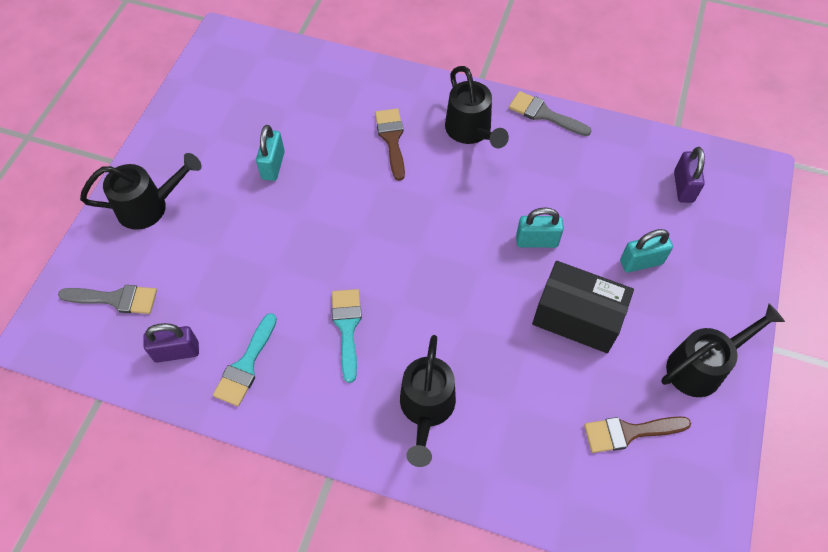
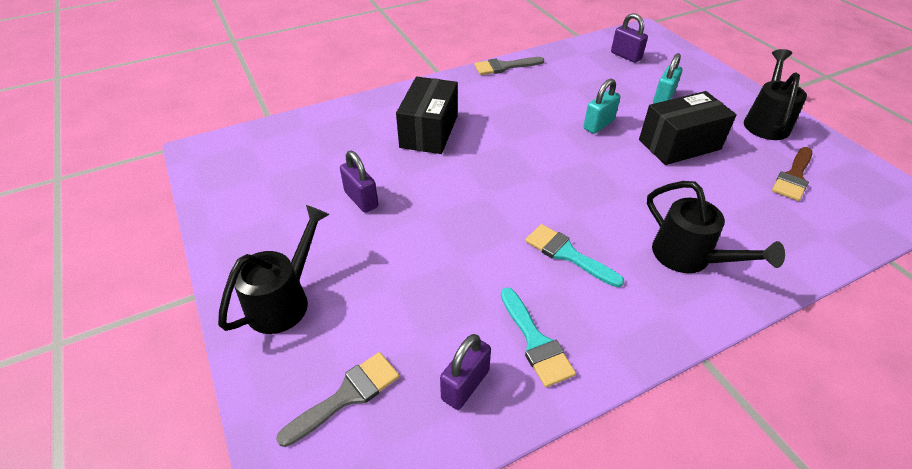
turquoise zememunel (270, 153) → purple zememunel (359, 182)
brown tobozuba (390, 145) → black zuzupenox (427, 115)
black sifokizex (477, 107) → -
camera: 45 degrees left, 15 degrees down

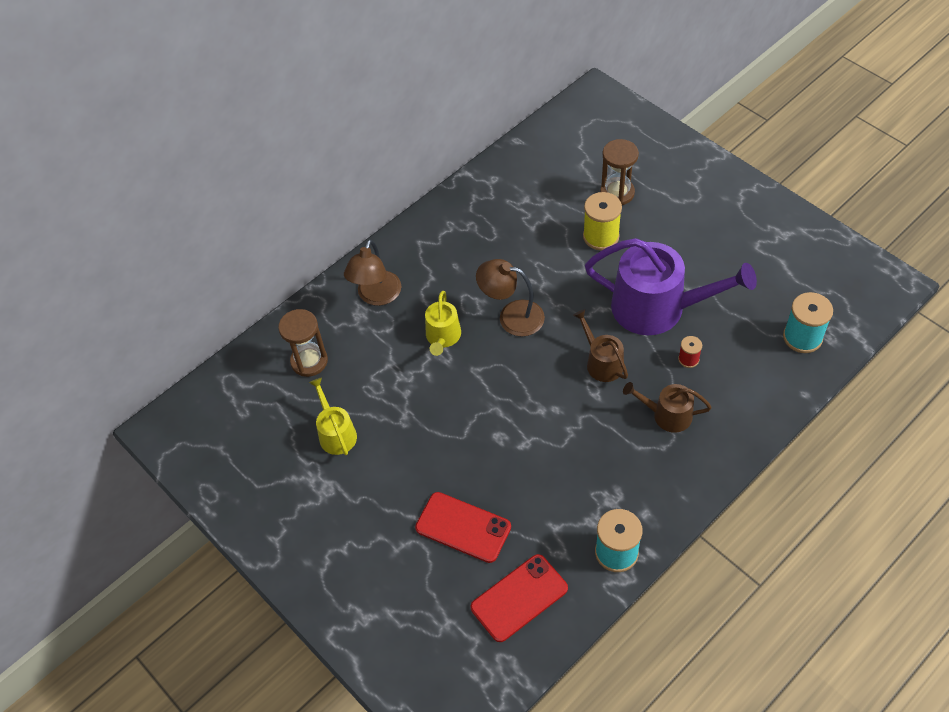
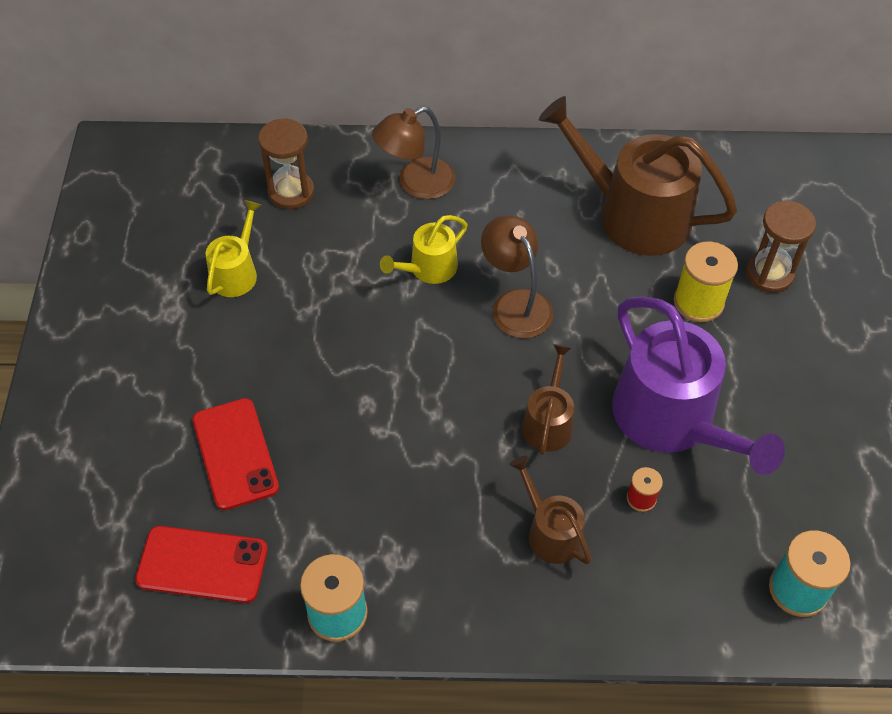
- → brown sifokizex (638, 176)
camera: 40 degrees right, 0 degrees up

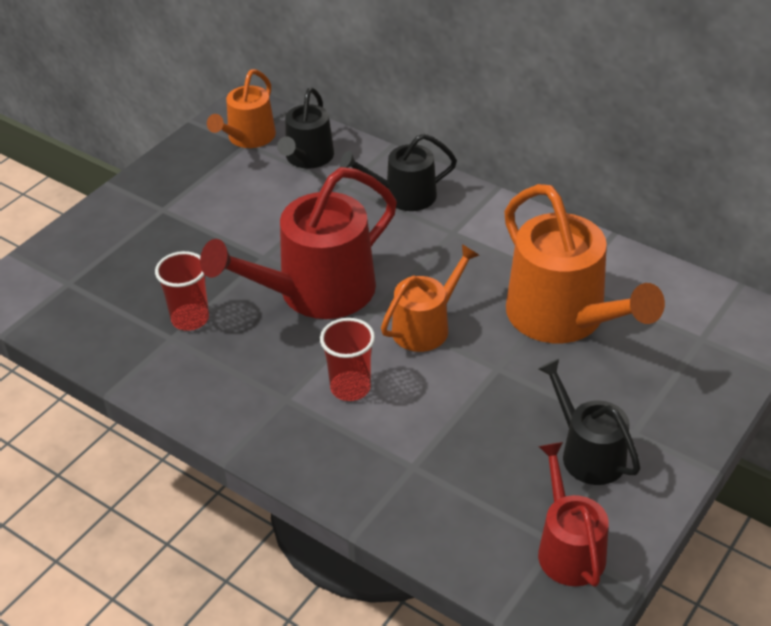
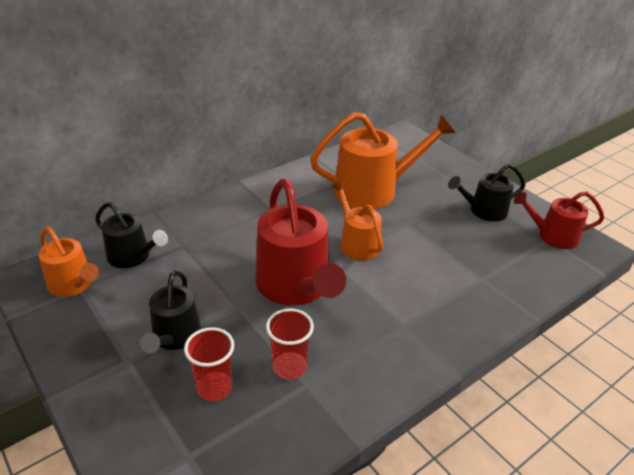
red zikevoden (347, 359) → red zikevoden (209, 364), shifted
black sifokizex (398, 172) → black sifokizex (170, 312), shifted
camera: 75 degrees left, 5 degrees down

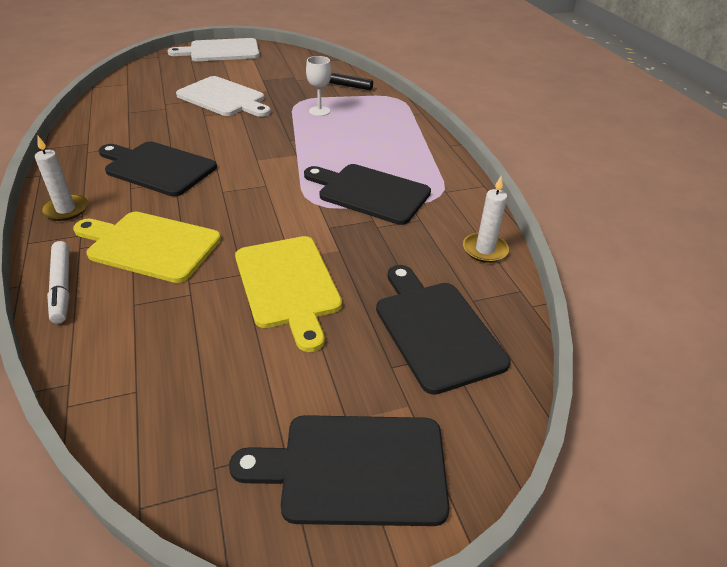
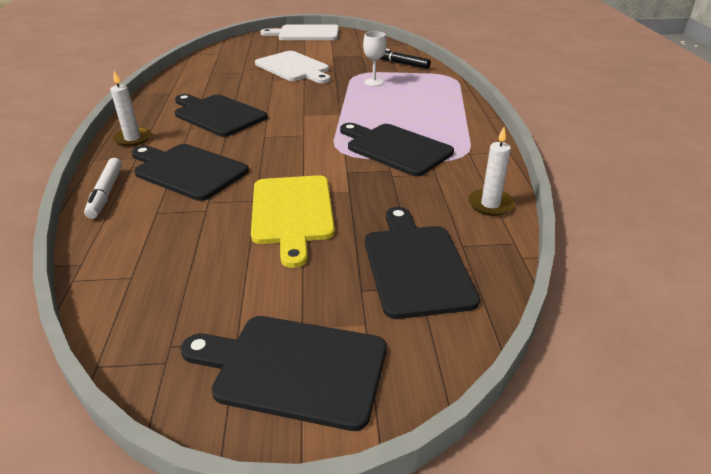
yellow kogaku (147, 247) → black kogaku (190, 172)
camera: 15 degrees right, 5 degrees down

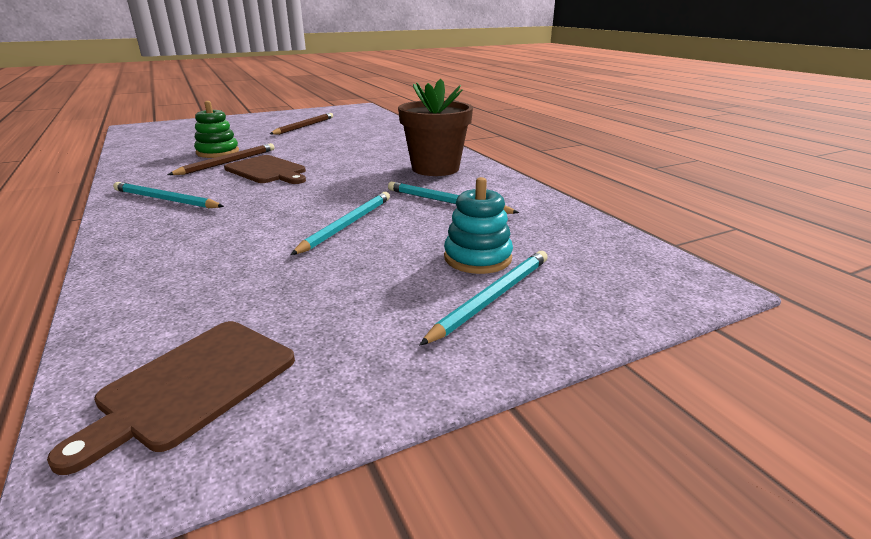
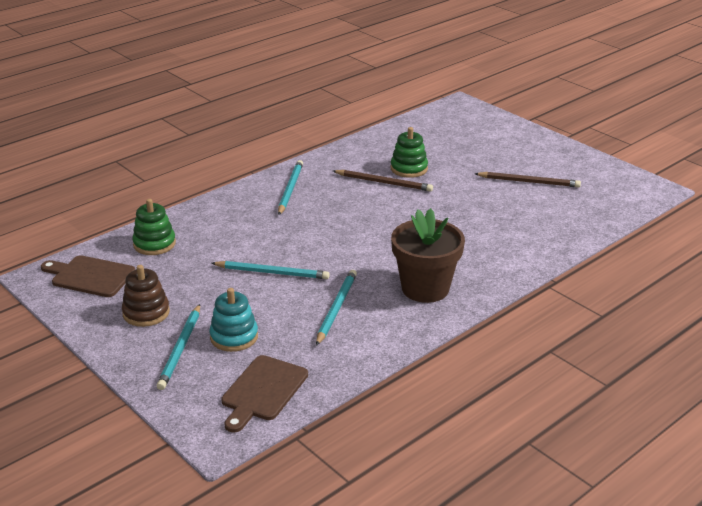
brown kogaku (265, 169) → brown kogaku (264, 394), shifted
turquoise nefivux (483, 298) → turquoise nefivux (178, 347), 75 degrees clockwise
- → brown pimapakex (146, 296)
- → green pimapakex (154, 227)
camera: 75 degrees right, 5 degrees up

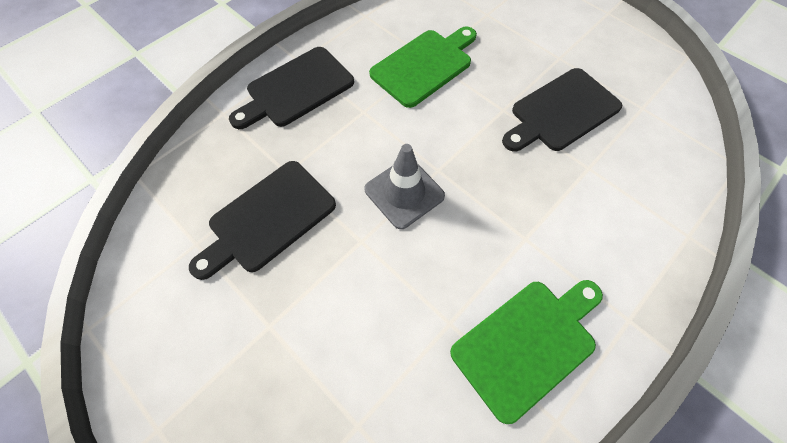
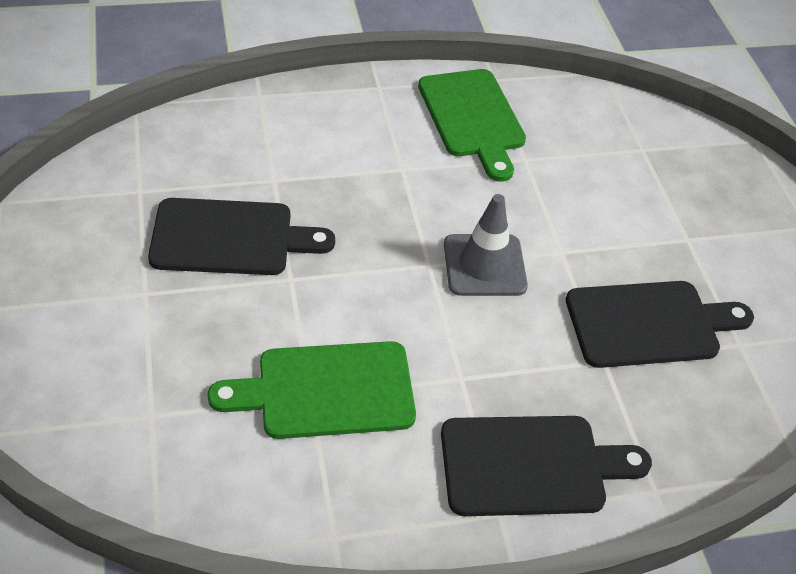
green kogaku (526, 352) → green kogaku (472, 125), 105 degrees counterclockwise
camera: 150 degrees left, 15 degrees down

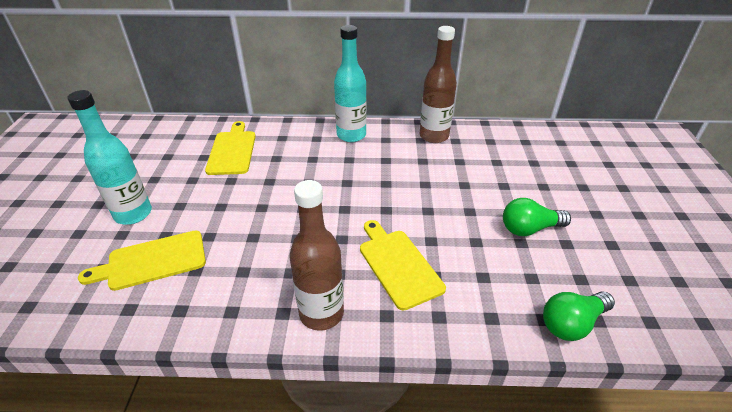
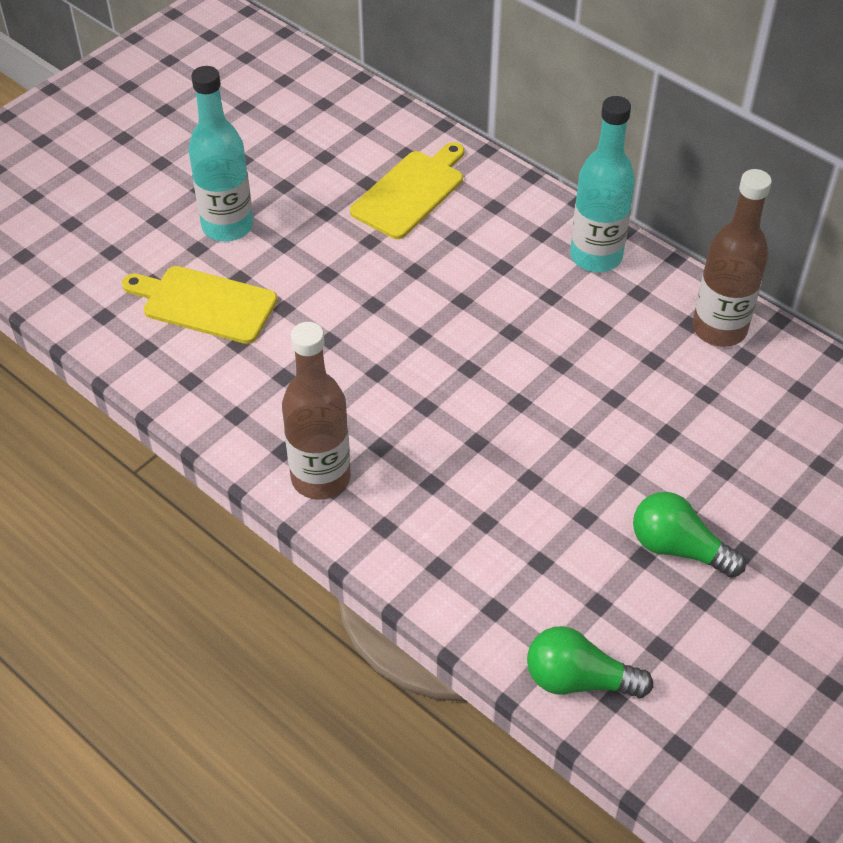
yellow kogaku (403, 265) → -
camera: 40 degrees right, 10 degrees up

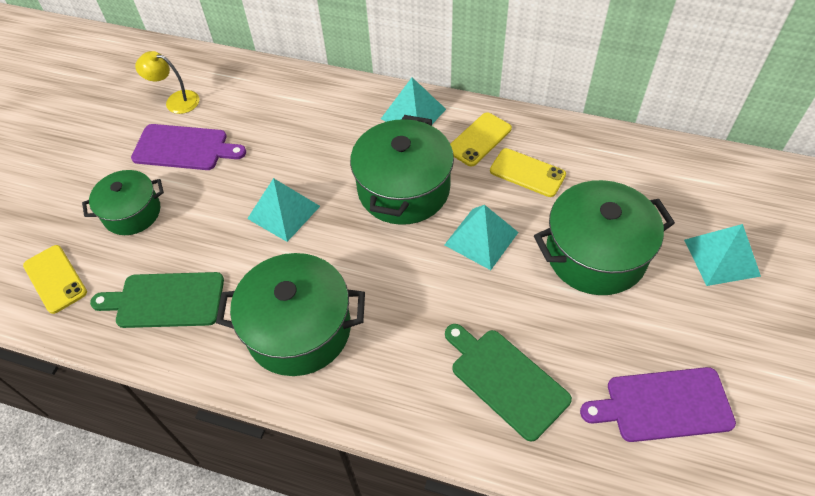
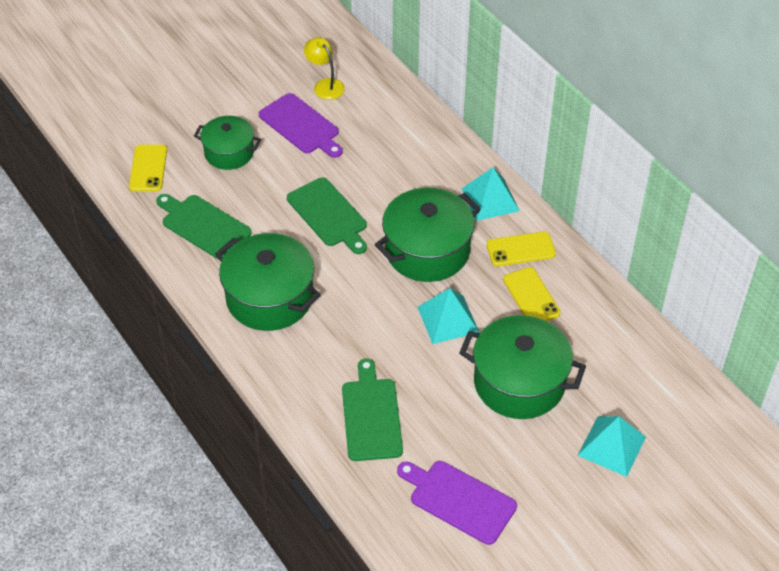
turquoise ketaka (283, 210) → green kogaku (327, 215)
camera: 35 degrees right, 5 degrees down

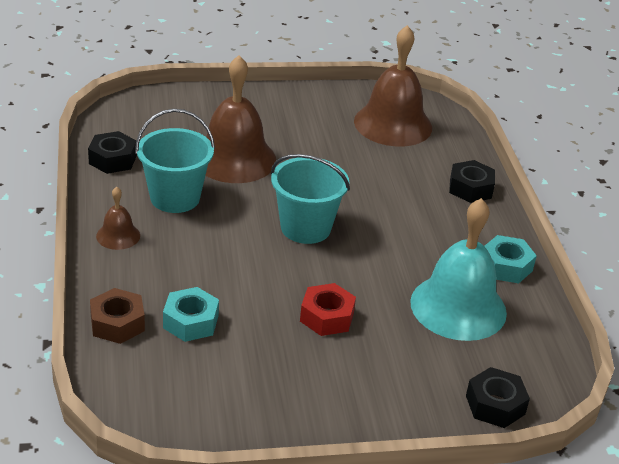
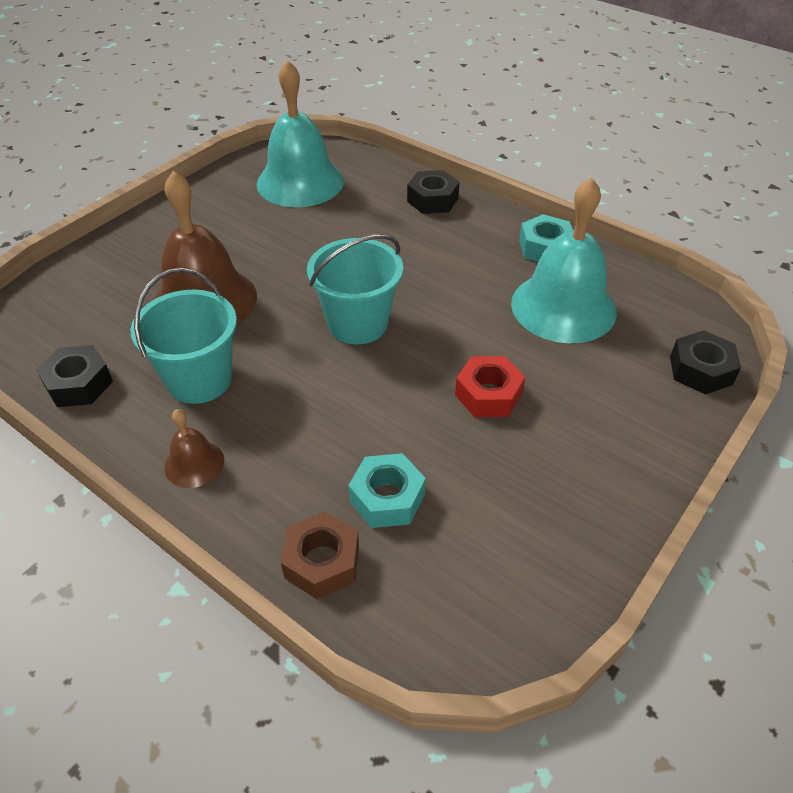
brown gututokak (393, 86) → turquoise gututokak (300, 133)
camera: 40 degrees left, 10 degrees up

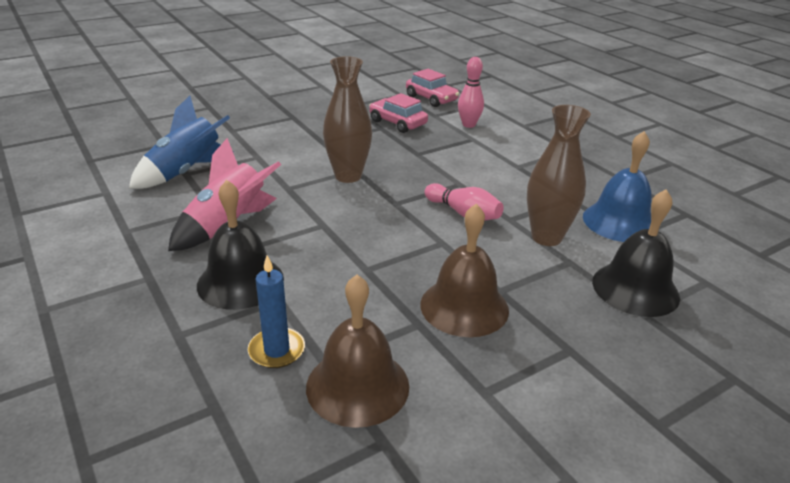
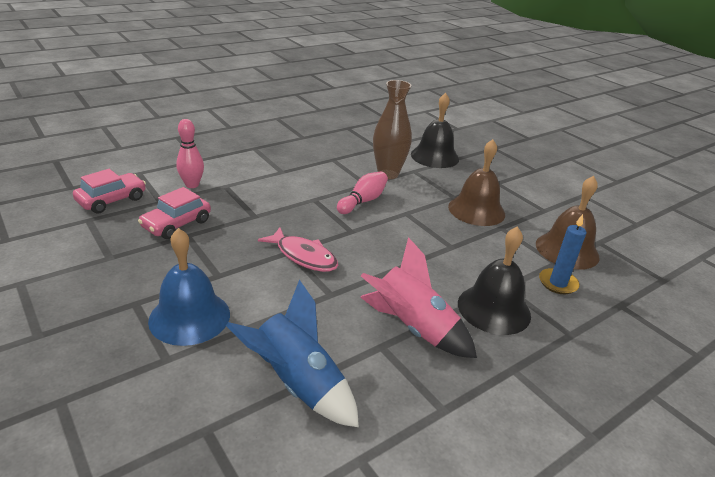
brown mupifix (347, 119) → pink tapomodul (298, 249)
blue gututokak (617, 186) → blue gututokak (189, 287), shifted
camera: 95 degrees left, 0 degrees up

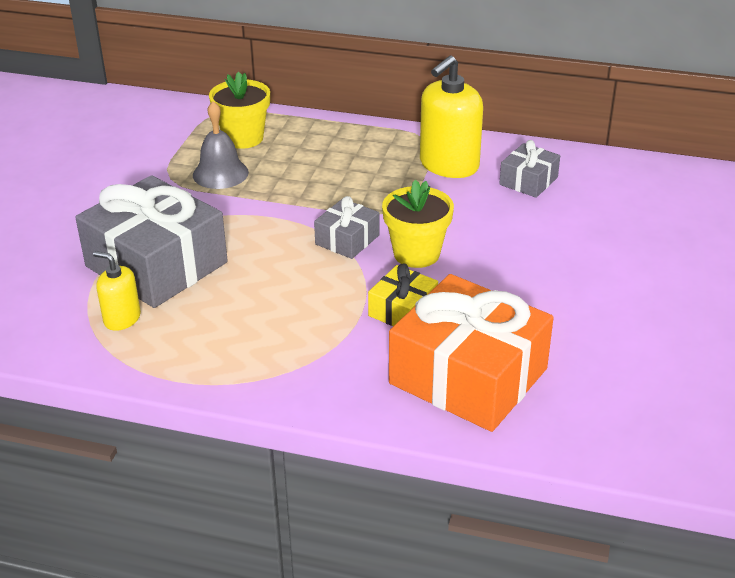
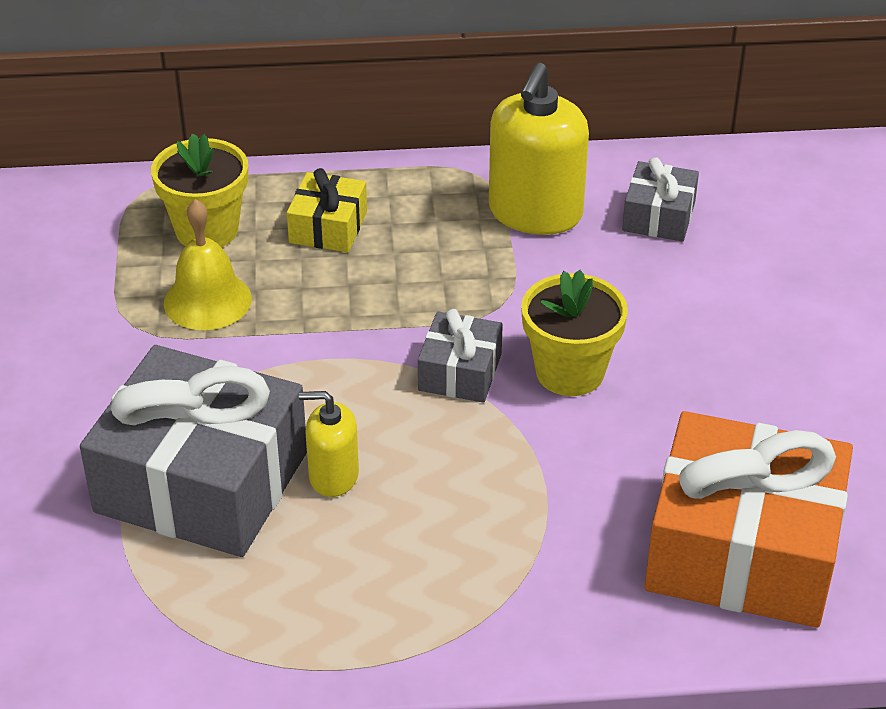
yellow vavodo (117, 291) → yellow vavodo (329, 444), shifted
grey gututokak (221, 145) → yellow gututokak (208, 264)
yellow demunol (403, 295) → yellow demunol (327, 210), shifted
camera: 20 degrees left, 5 degrees up

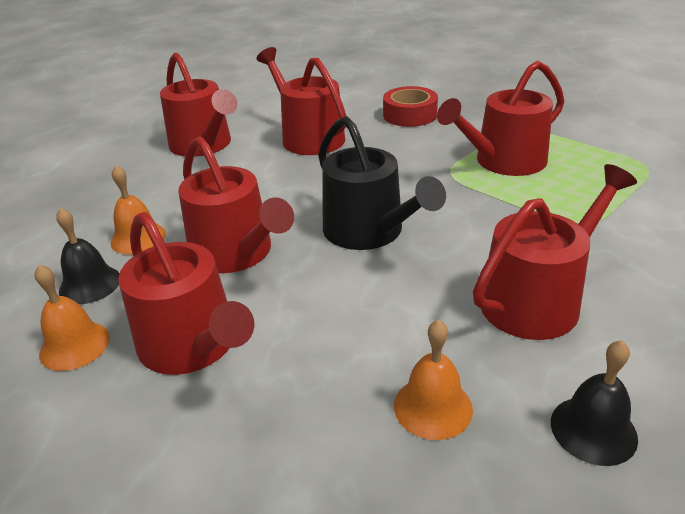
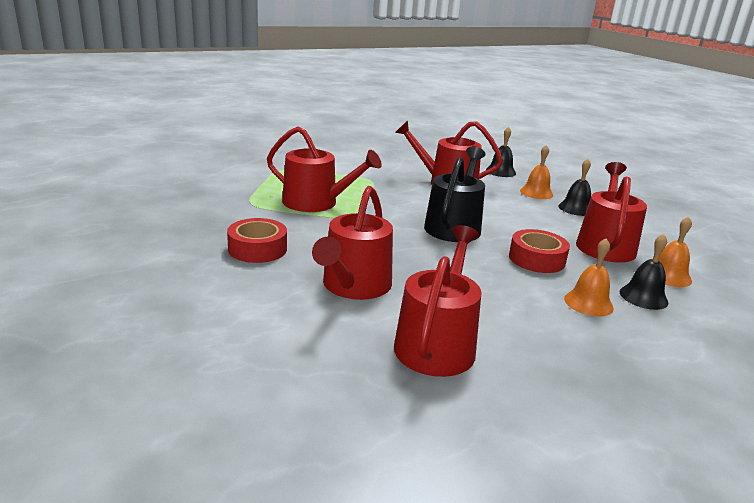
red sifokizex (236, 204) → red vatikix (539, 251)
- → black gututokak (574, 187)
camera: 130 degrees left, 10 degrees down

